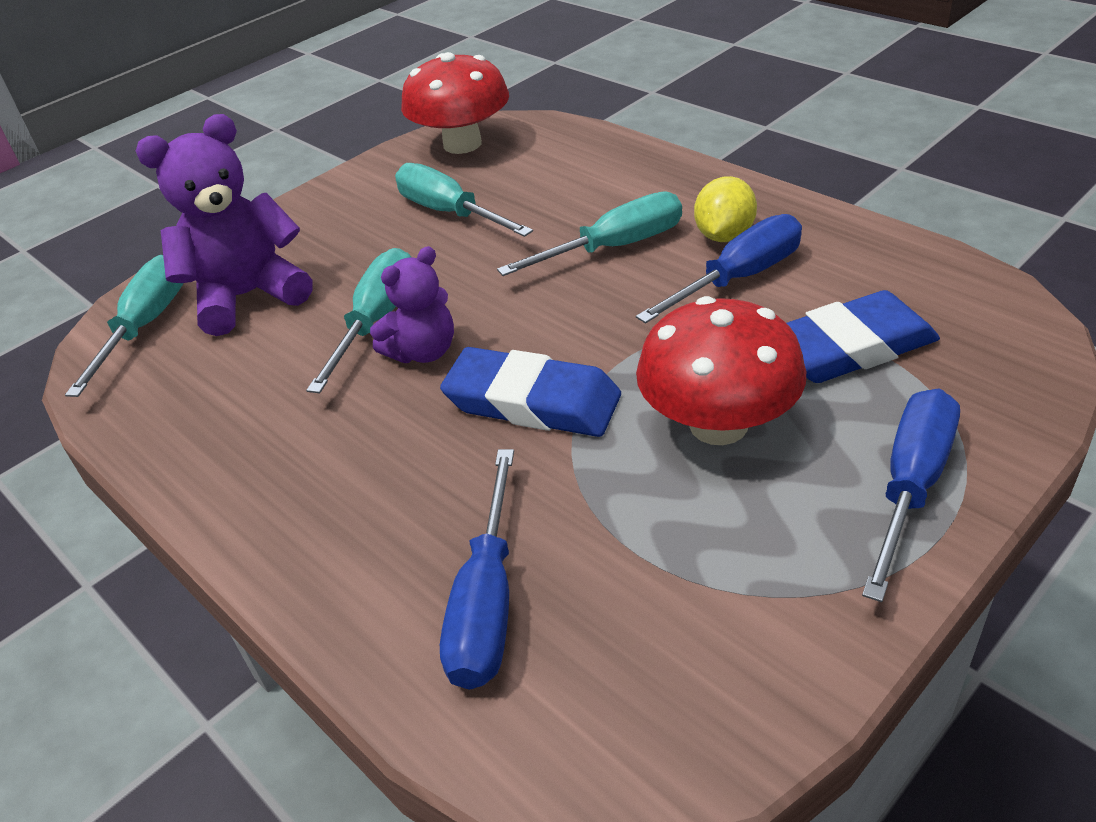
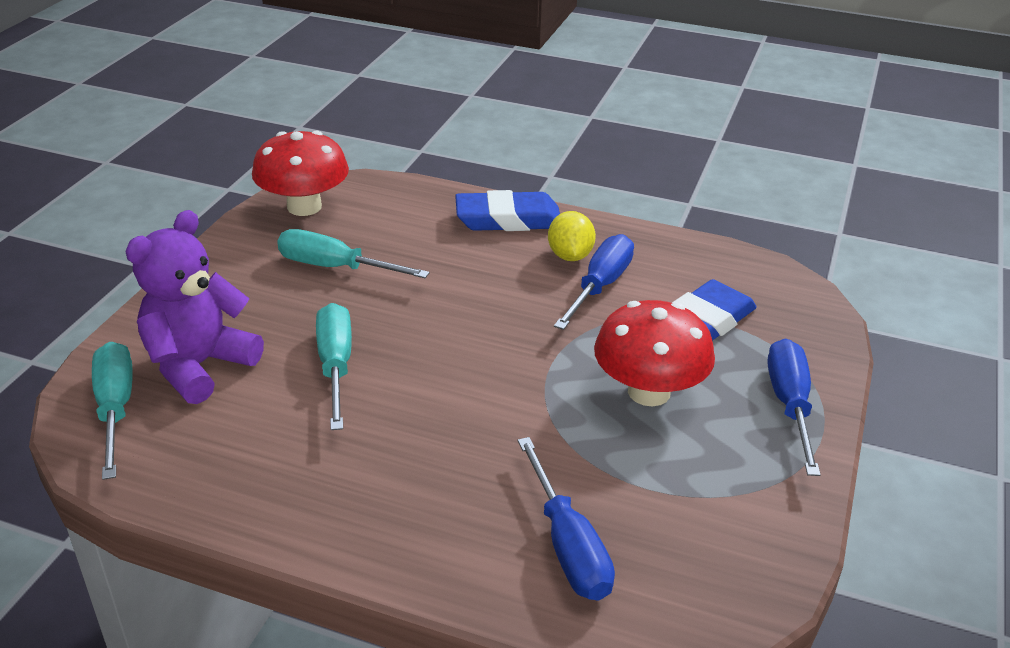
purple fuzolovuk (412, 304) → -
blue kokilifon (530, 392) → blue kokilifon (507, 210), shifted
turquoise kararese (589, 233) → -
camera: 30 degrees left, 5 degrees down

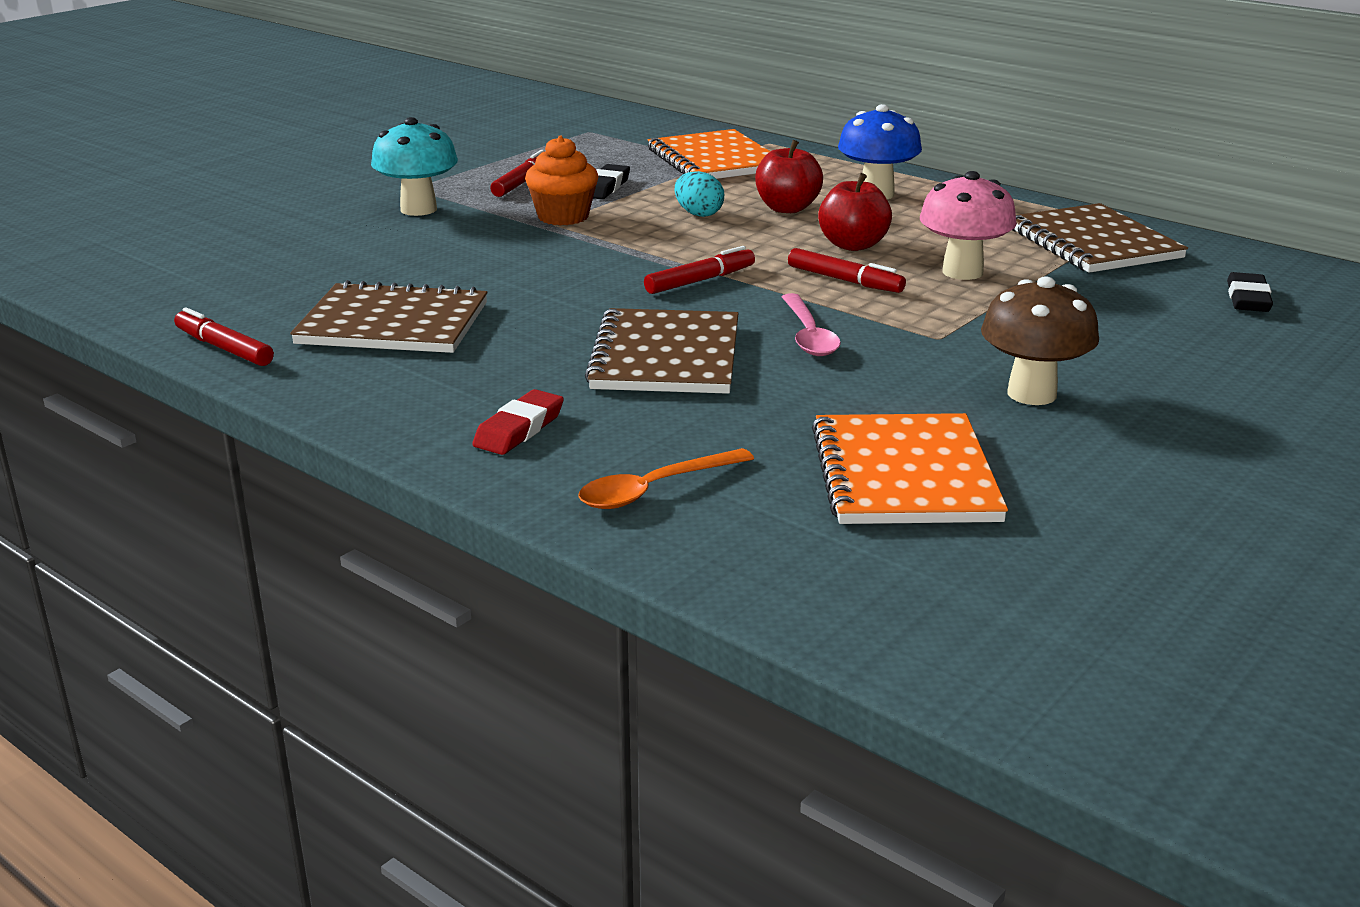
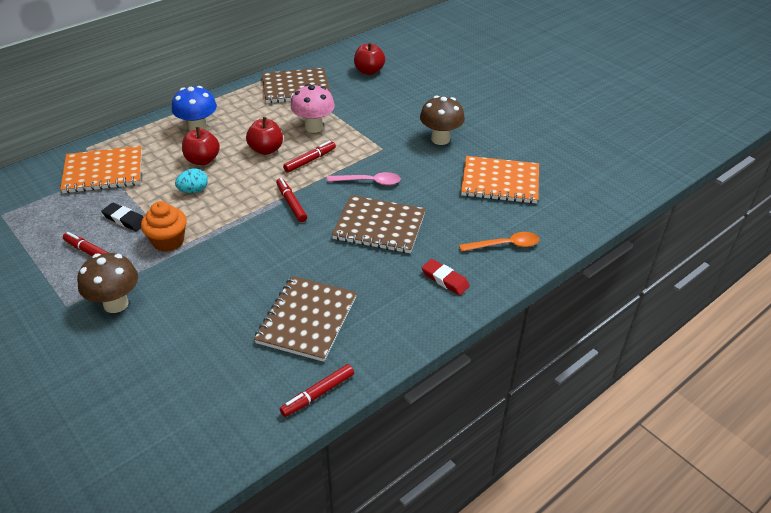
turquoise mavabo (414, 166) → brown mavabo (107, 283)
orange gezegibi (666, 478) → orange gezegibi (499, 242), 75 degrees counterclockwise
black kokilifon (1250, 292) → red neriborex (369, 58)
camera: 80 degrees left, 15 degrees up

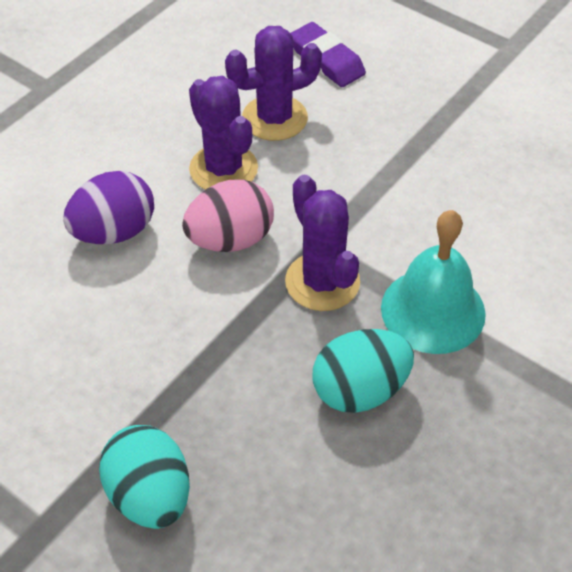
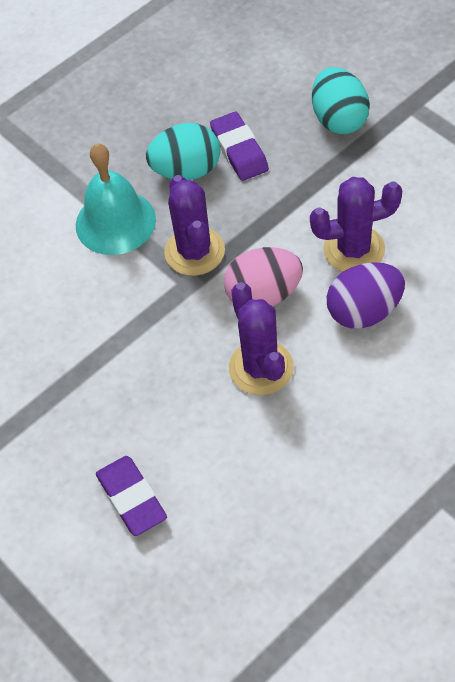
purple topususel (273, 83) → purple topususel (356, 224), shifted
- → purple kokilifon (239, 146)
camera: 165 degrees left, 5 degrees up

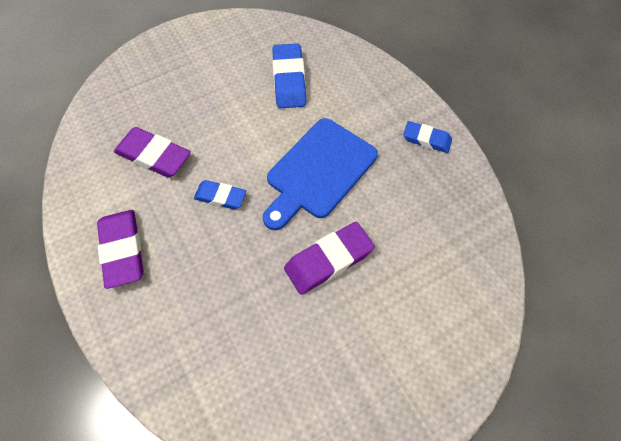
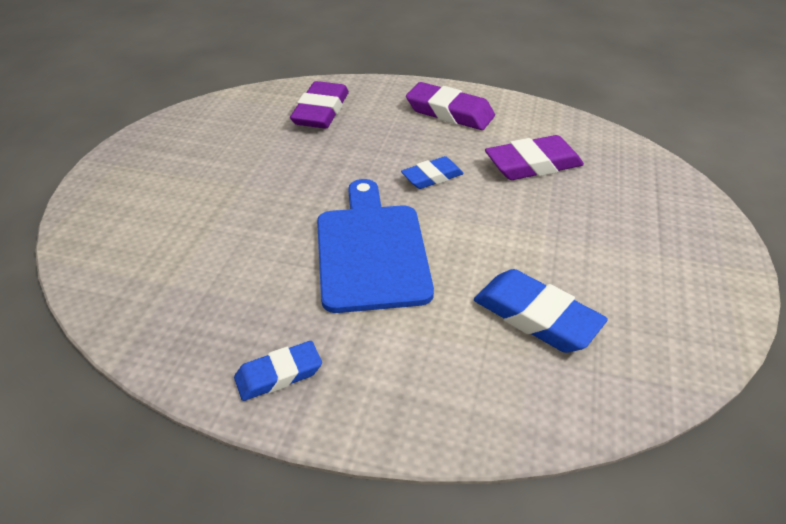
purple kokilifon (329, 258) → purple kokilifon (319, 105), shifted
camera: 135 degrees right, 20 degrees down

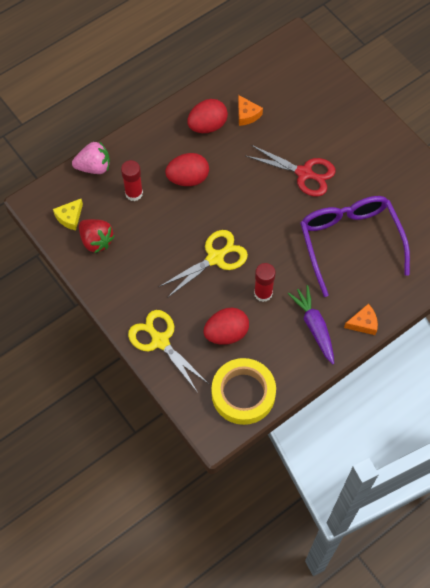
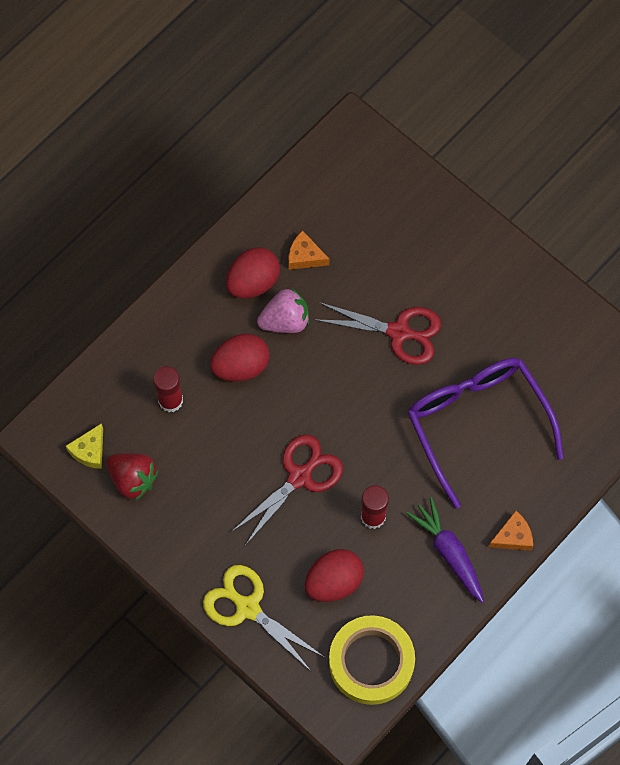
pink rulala (91, 157) → pink rulala (283, 310), shifted
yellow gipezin (203, 264) → red gipezin (287, 490)
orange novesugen (250, 110) → orange novesugen (309, 250), 150 degrees clockwise
camera: 10 degrees left, 5 degrees up

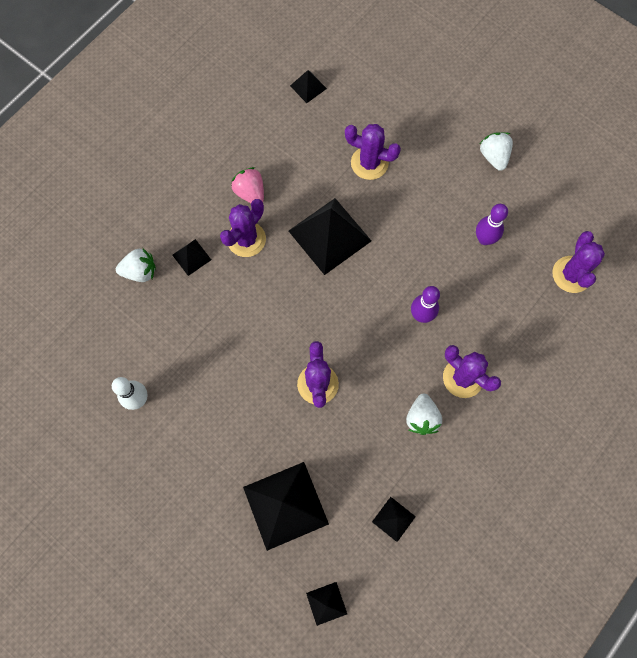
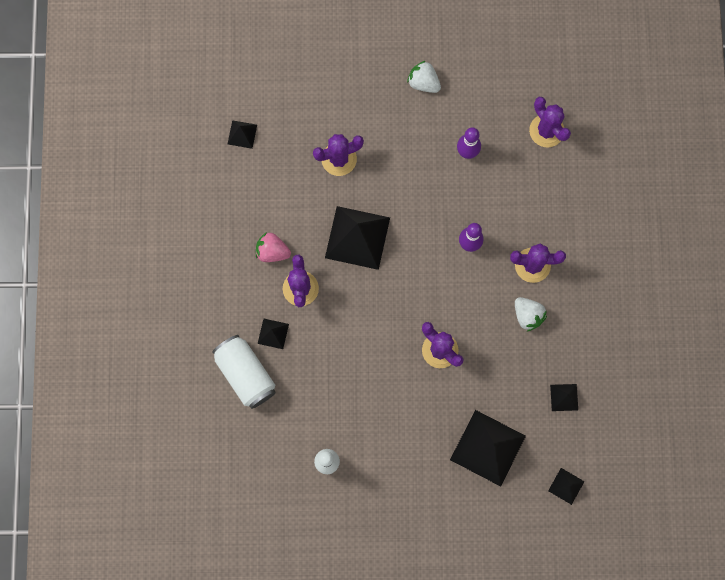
white rulala (136, 265) → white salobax (244, 372)
camera: 40 degrees left, 5 degrees up

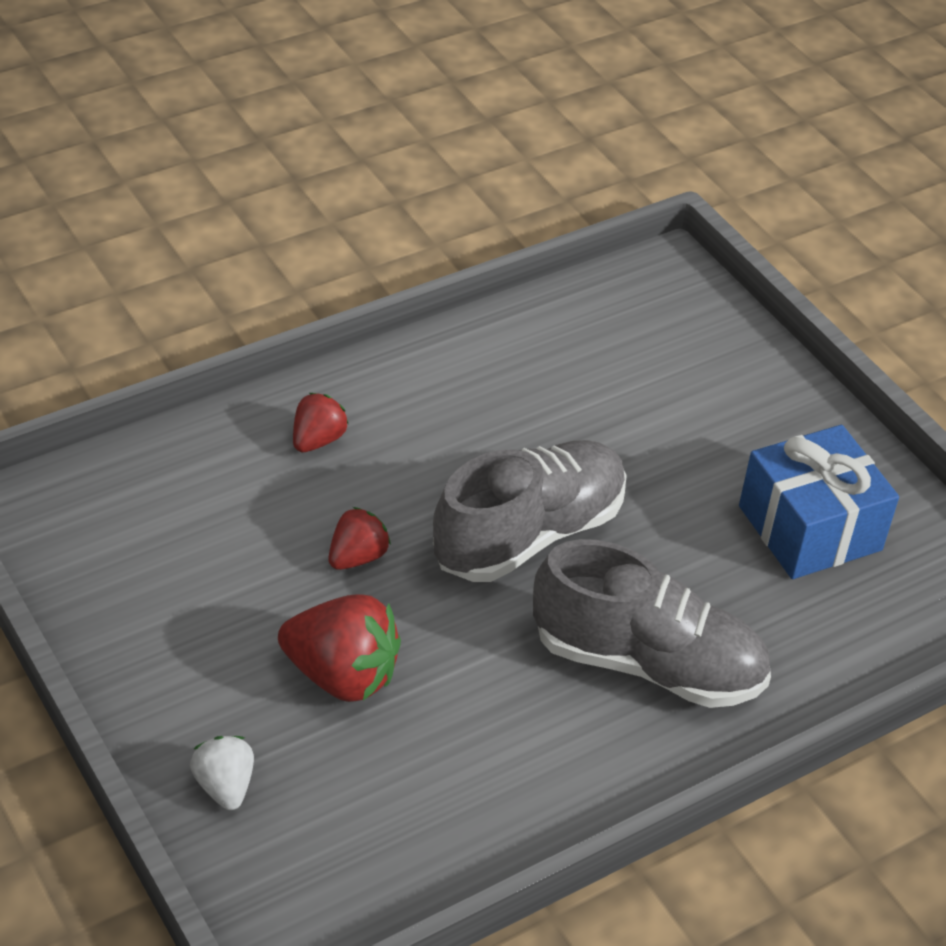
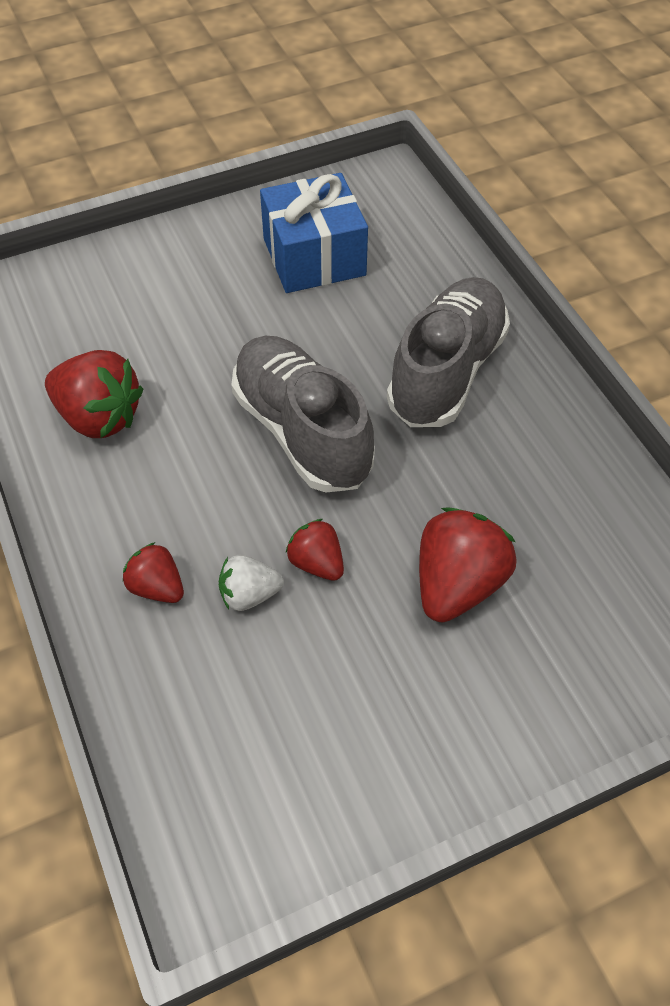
white rulala (222, 773) → white rulala (251, 583), shifted
- → red rulala (94, 394)
camera: 80 degrees left, 10 degrees up

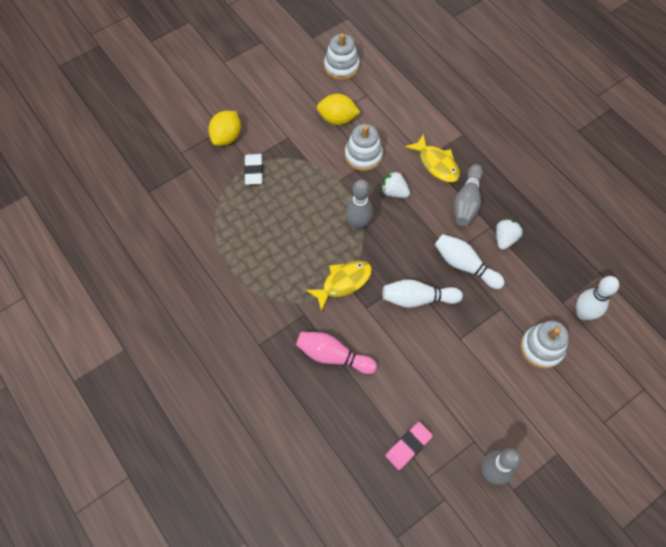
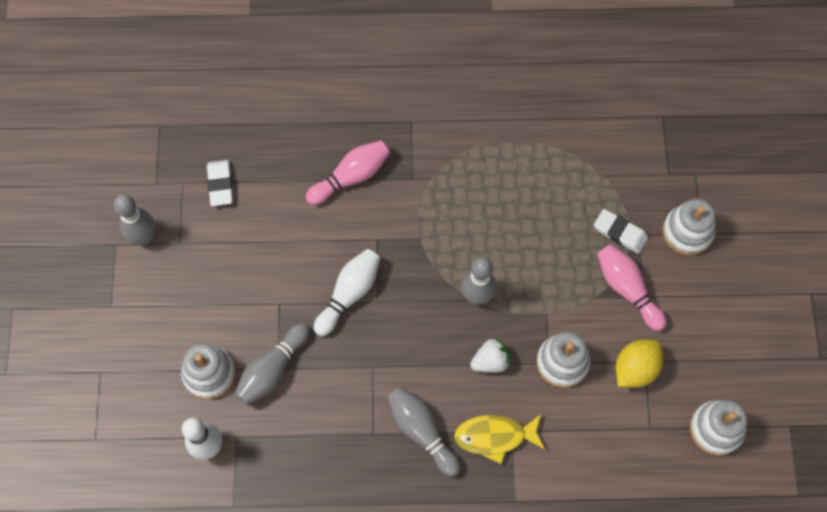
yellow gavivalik (224, 128) → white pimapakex (689, 227)
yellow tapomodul (339, 286) → -
pink kokilifon (409, 446) → white kokilifon (220, 183)
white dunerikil (470, 261) → -
white rulala (509, 234) → -
- → grey dunerikil (272, 364)
- → pink dunerikil (632, 287)
camera: 125 degrees right, 5 degrees up

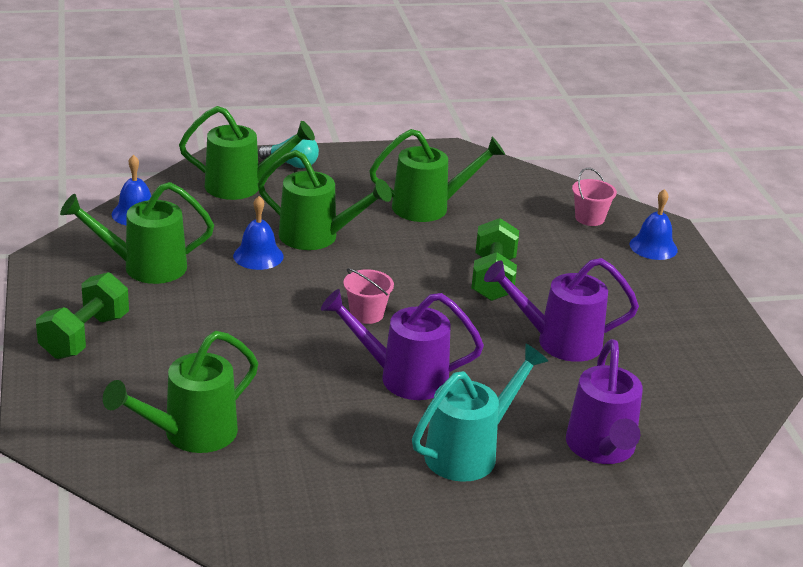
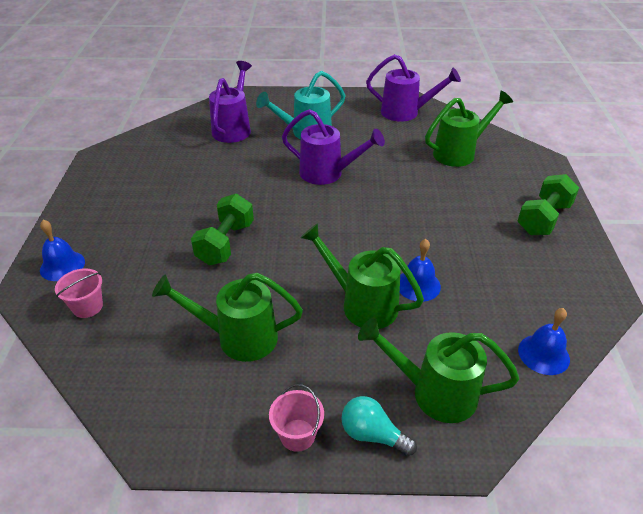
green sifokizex (137, 233) → -
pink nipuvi (368, 296) → pink nipuvi (296, 418), shifted
purple sifokizex (561, 310) → purple sifokizex (413, 88), shifted
camera: 165 degrees left, 10 degrees up

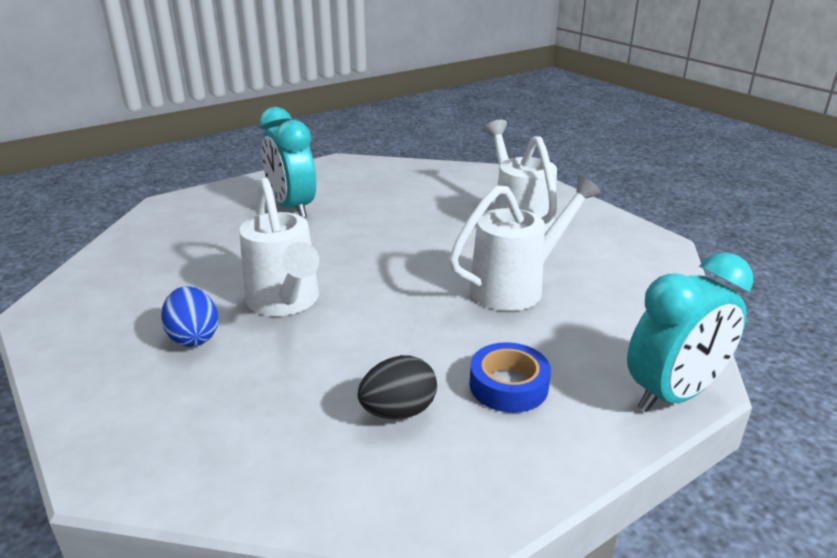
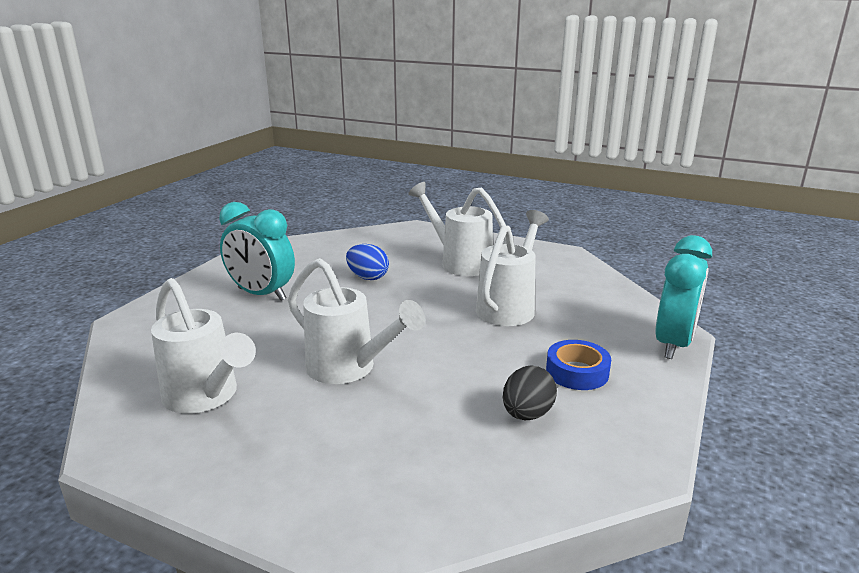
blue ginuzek (189, 316) → blue ginuzek (367, 262), shifted
- → white sifokizex (203, 346)
camera: 30 degrees left, 5 degrees down

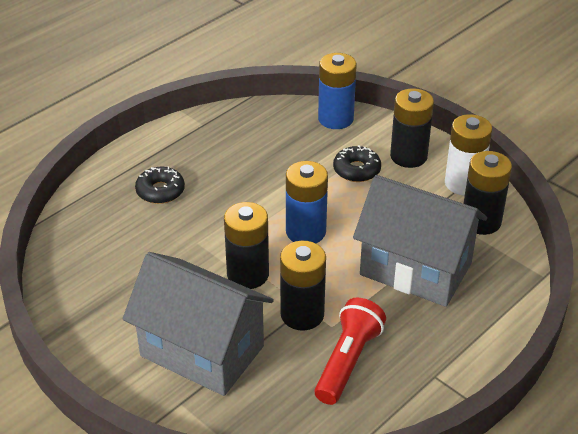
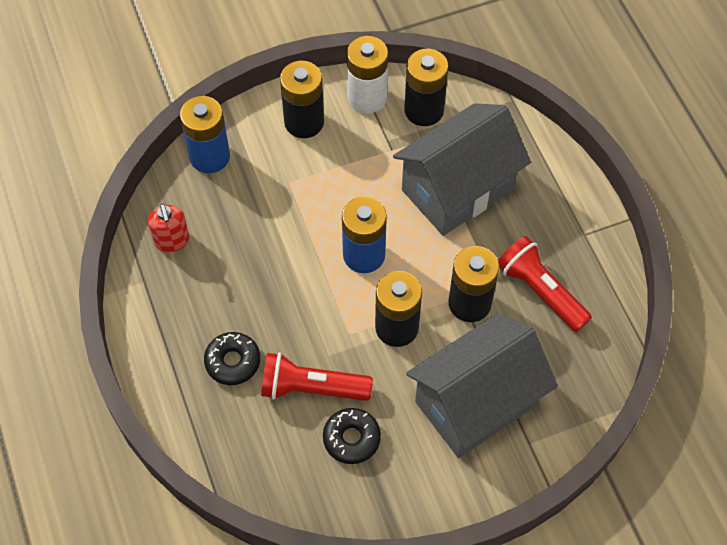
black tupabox (357, 163) → black tupabox (352, 436), shifted
- → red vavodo (168, 227)
- → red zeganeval (317, 376)
camera: 65 degrees left, 20 degrees up

